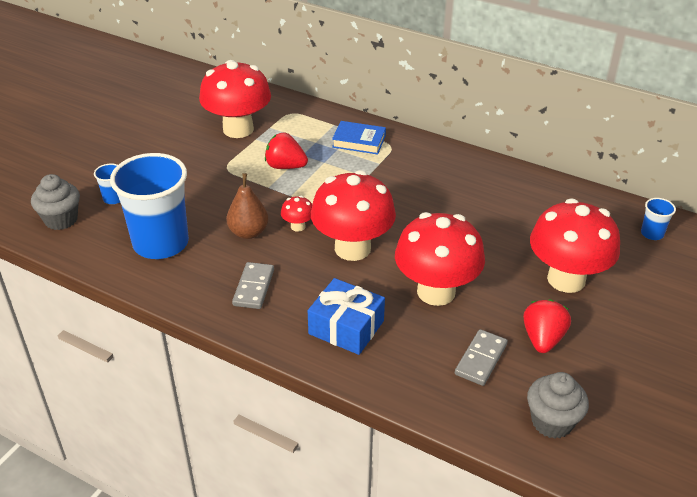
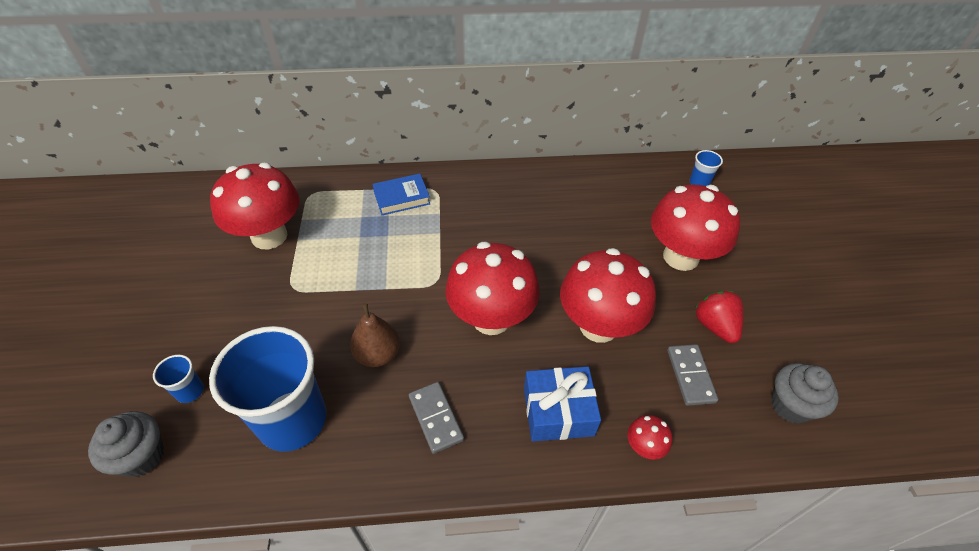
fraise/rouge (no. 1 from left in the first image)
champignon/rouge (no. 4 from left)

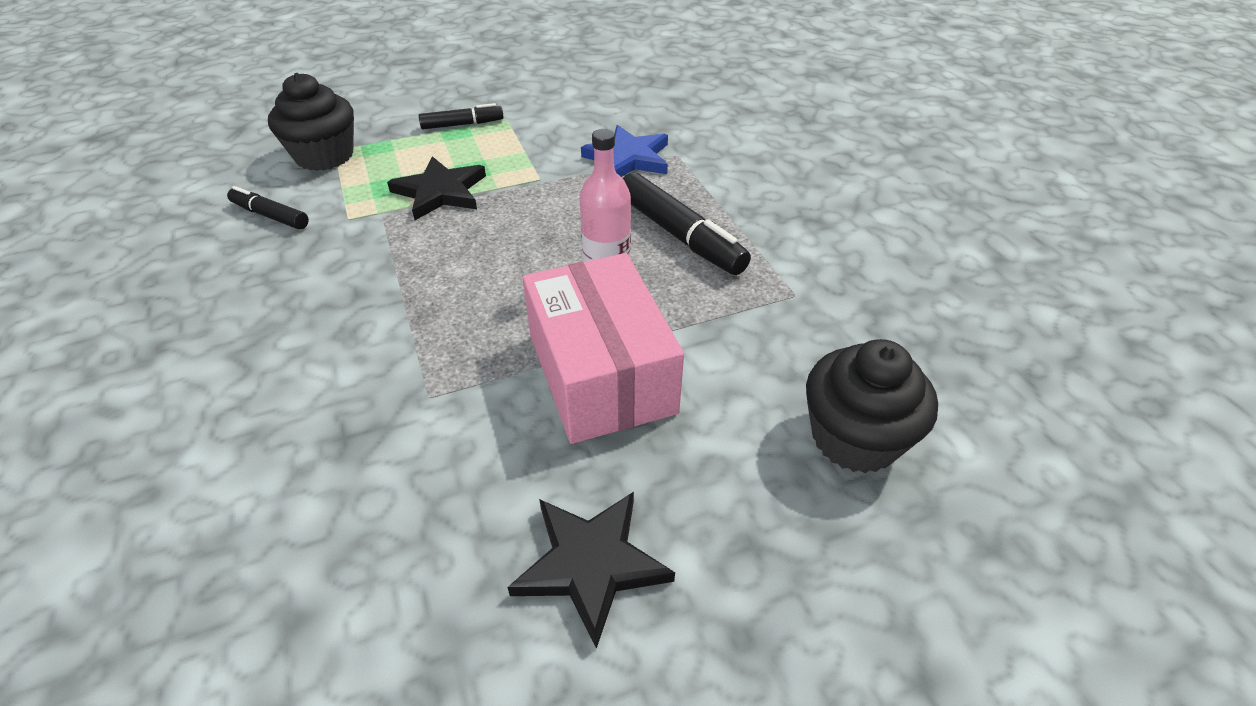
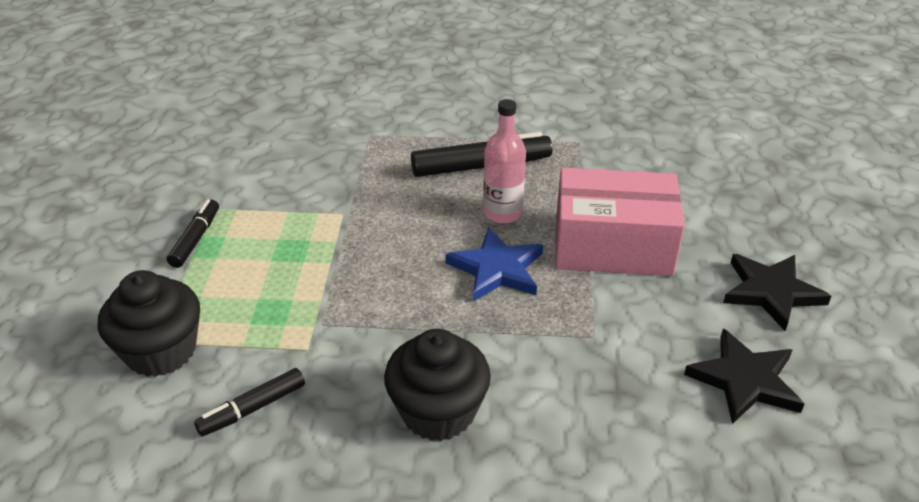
étoile/noir (no. 1 from left)
étoile/bleu
muffin/noir (no. 2 from left)

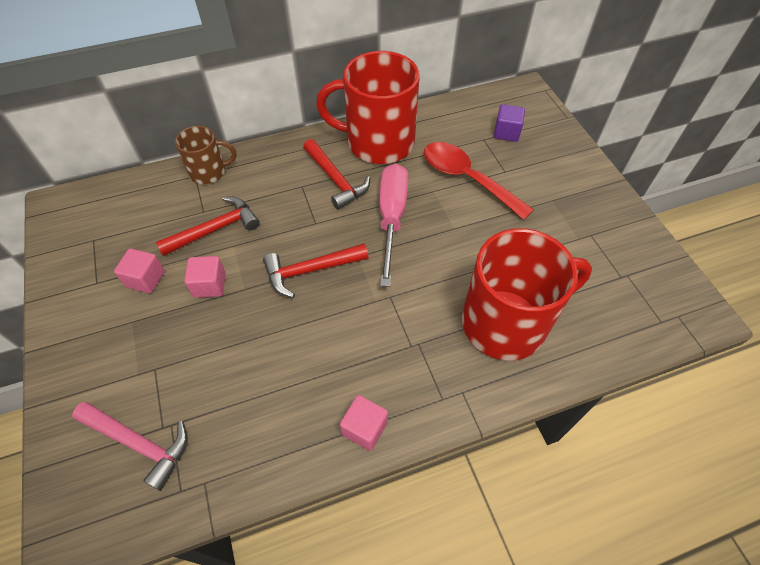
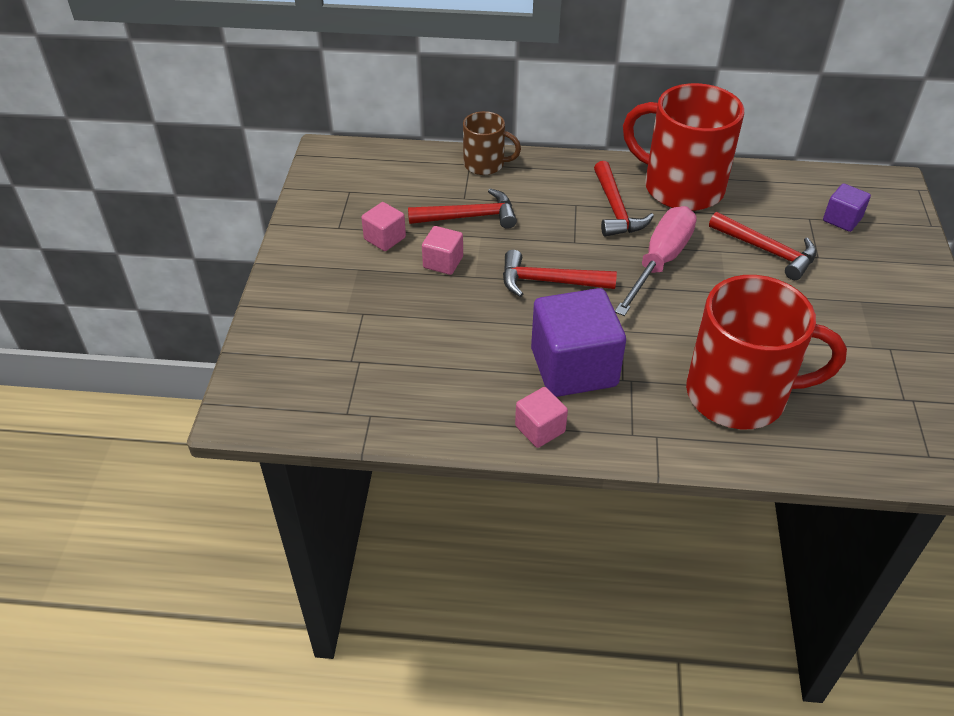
marteau/rose
cube/violet (no. 1 from left)
marteau/rouge (no. 4 from left)

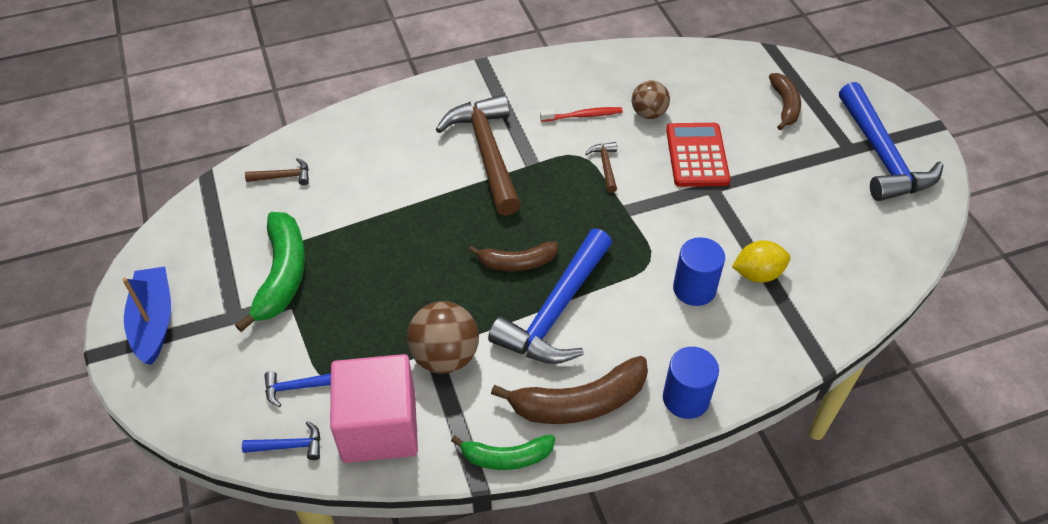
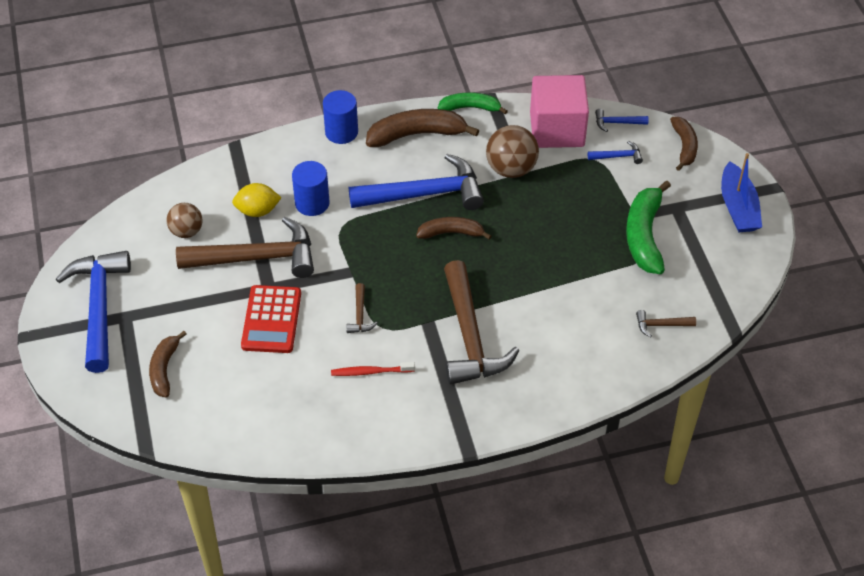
marteau/marron (no. 1 from left)
banane/marron (no. 4 from left)
balle/marron (no. 1 from left)
marteau/bleu (no. 2 from left)

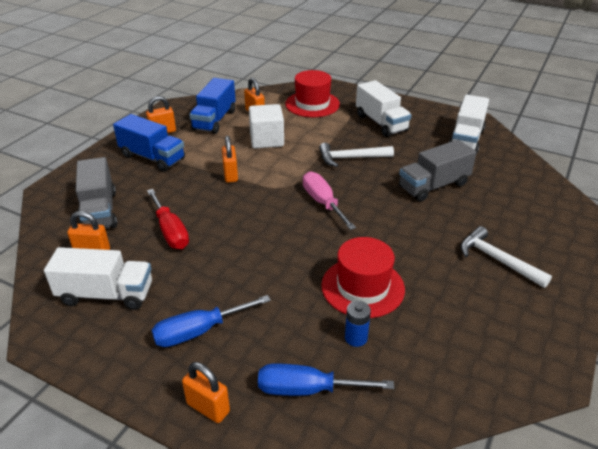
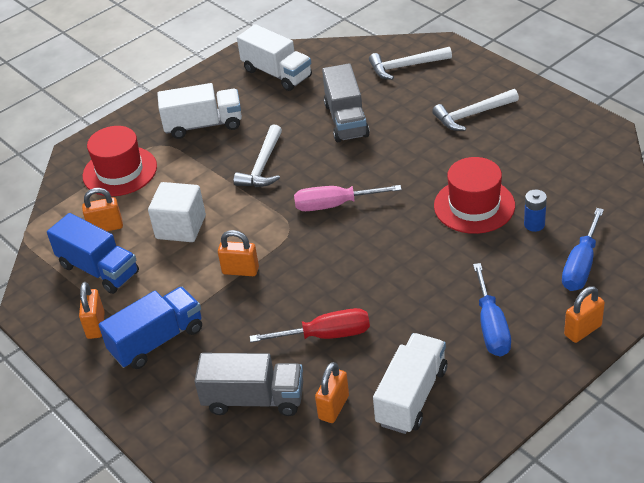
marteau/blanc (no. 2 from left)

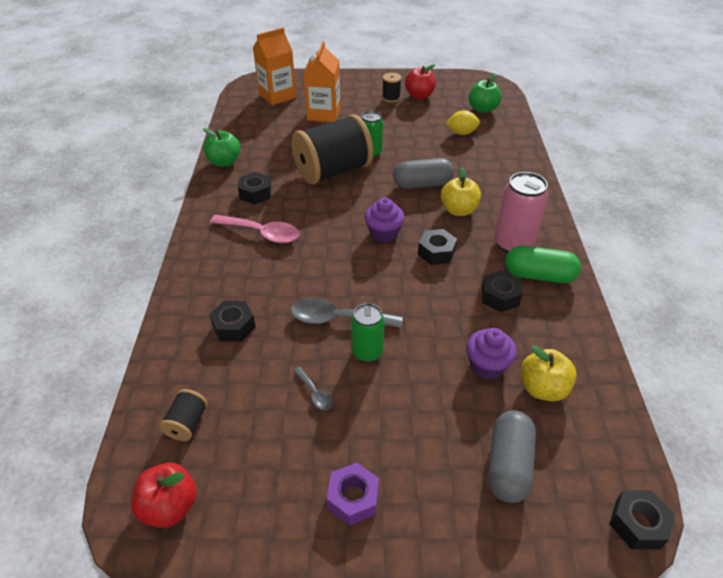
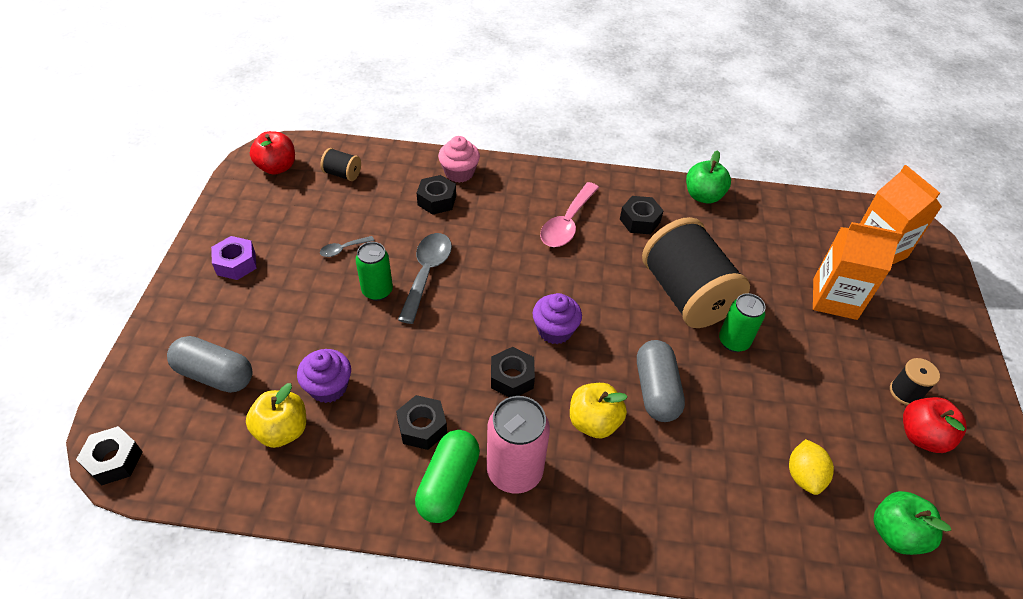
muffin/rose

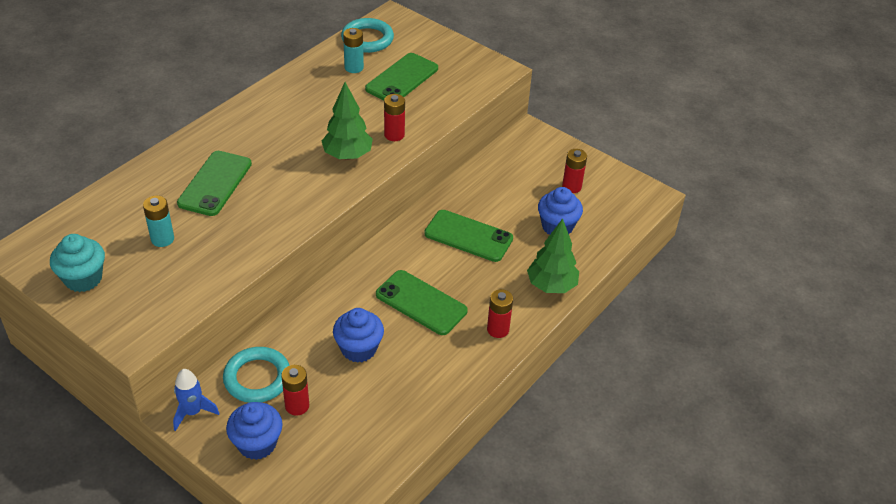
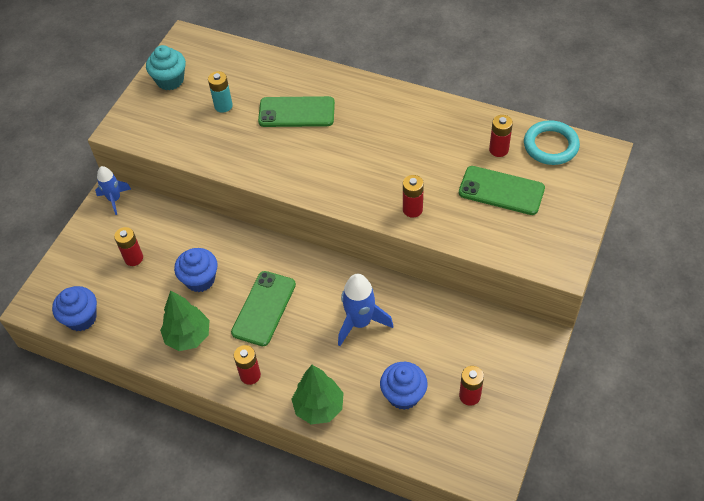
anneau/turquoise (no. 1 from left in the first image)
muffin/bleu (no. 1 from left)
arbre/vert (no. 1 from left)
fusée/bleu (no. 2 from left)
pile/rouge (no. 5 from left)

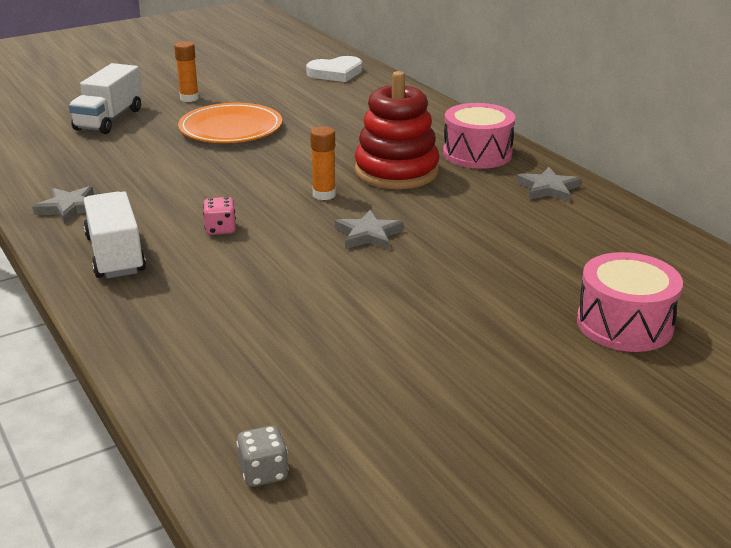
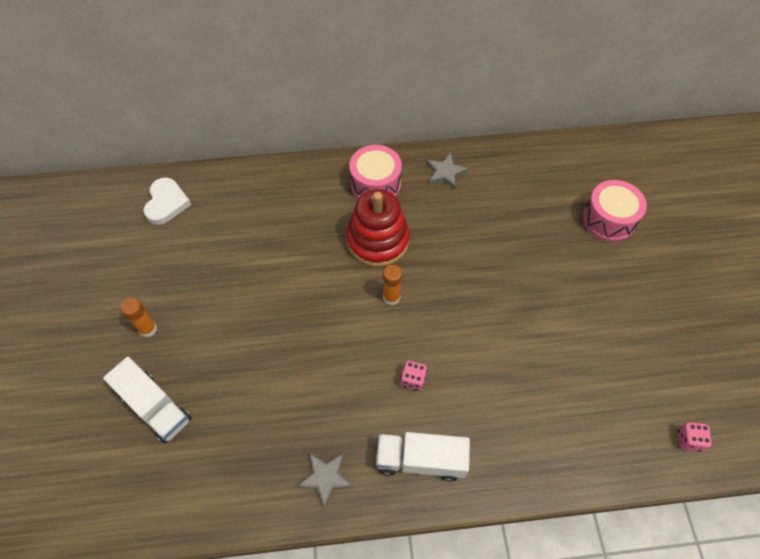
assiette/orange
étoile/gris (no. 2 from left in the first image)
dé/rose (no. 2 from left)

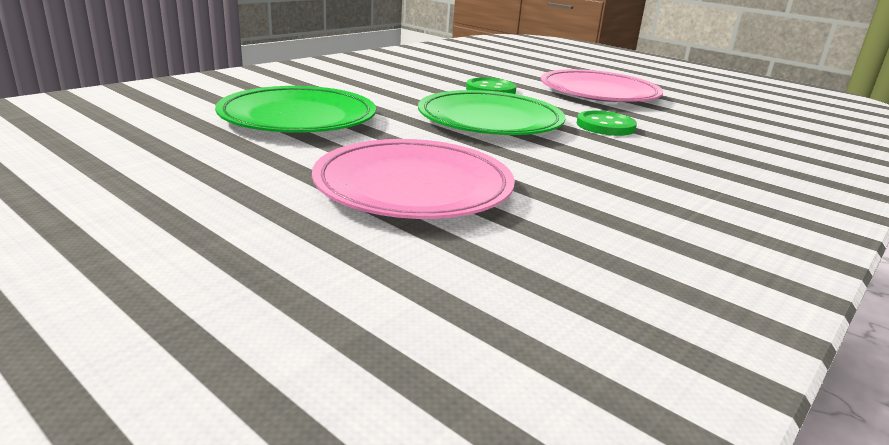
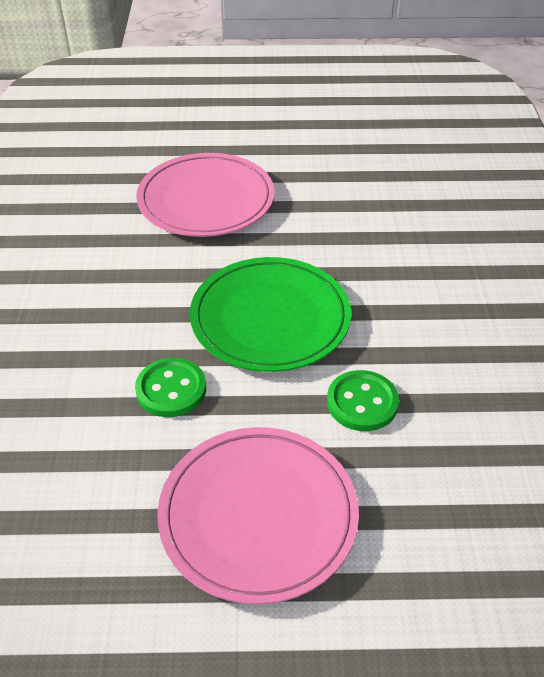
assiette/vert (no. 1 from left in the first image)

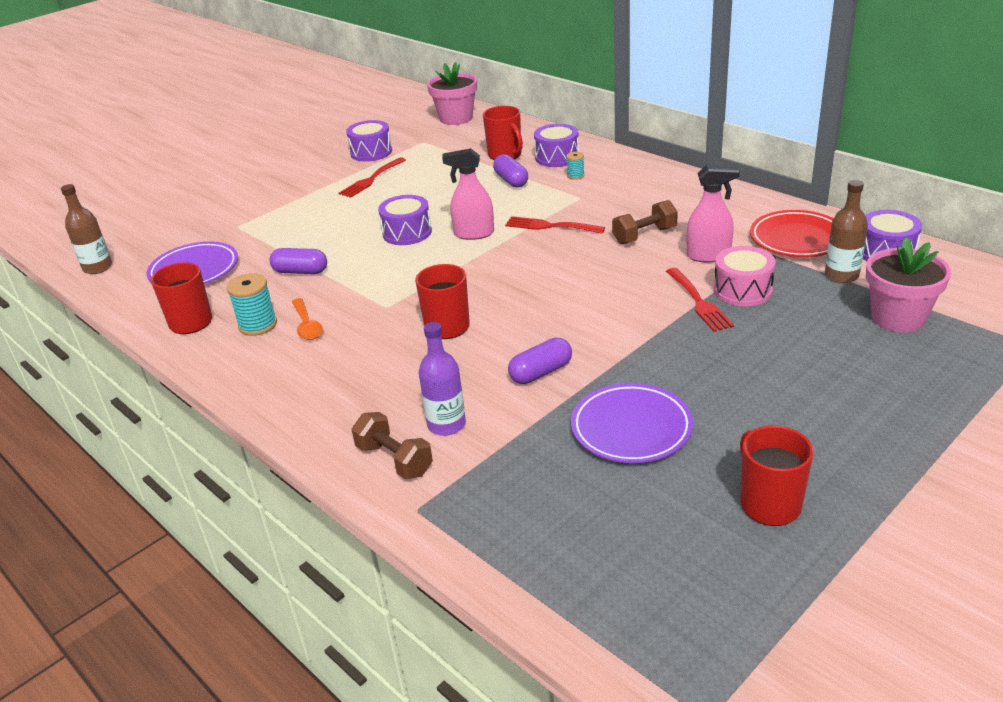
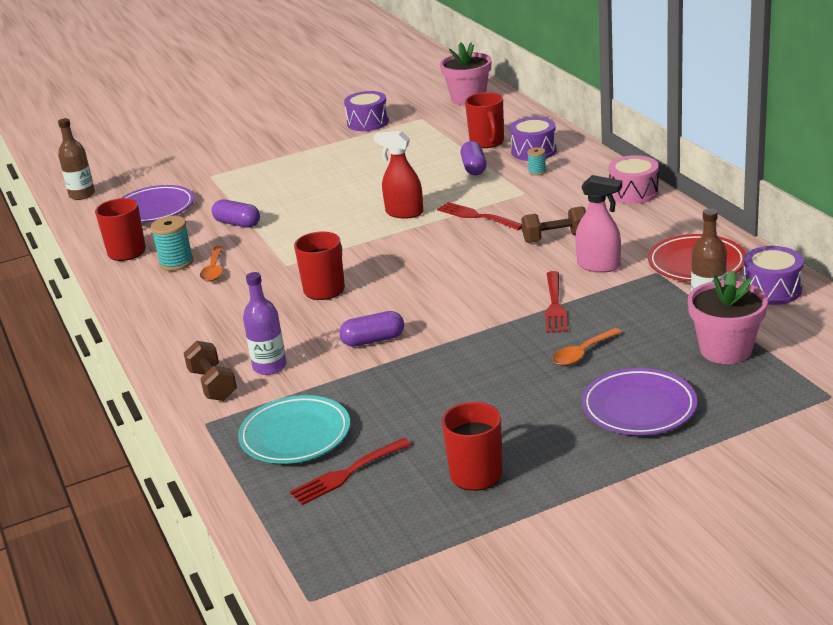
tambour/violet (no. 2 from left in the first image)
assiette/turquoise
cuillère/orange (no. 2 from left)
fourchette/rouge (no. 1 from left)
assiette/violet (no. 2 from left)
tambour/rose
vaporisateur/rouge

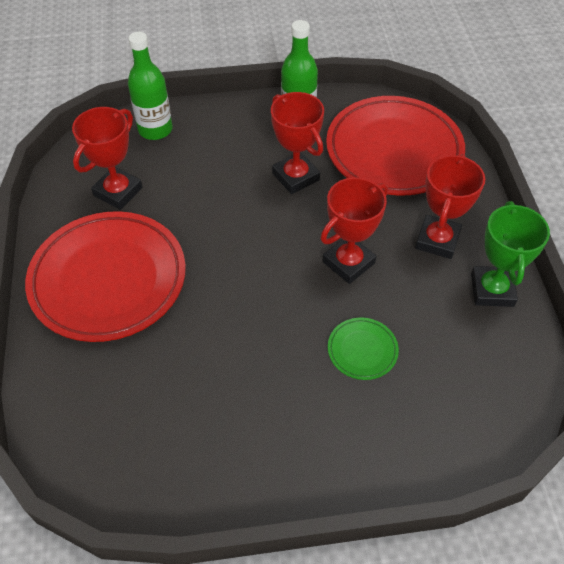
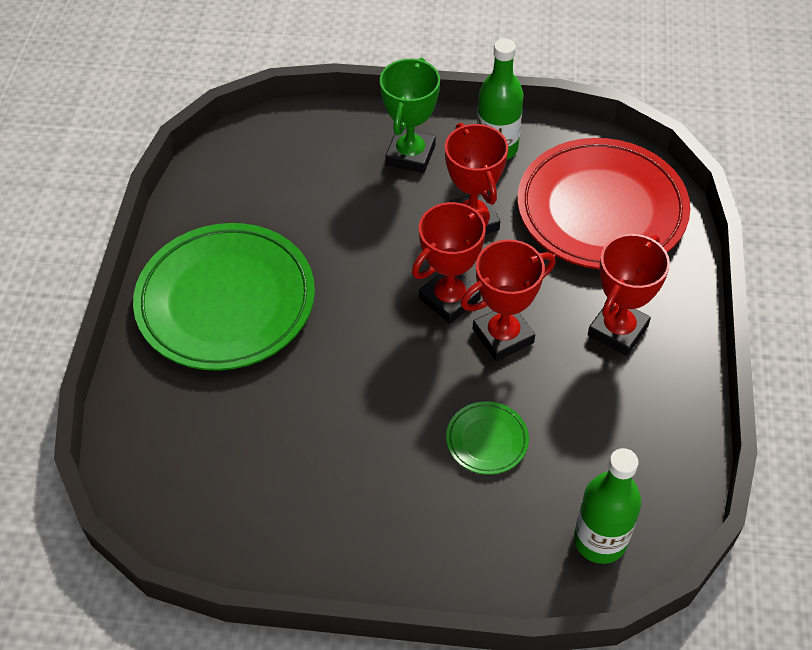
trophée/rouge (no. 1 from left)
bouteille/vert (no. 2 from left)
trophée/vert
assiette/vert (no. 1 from left)

